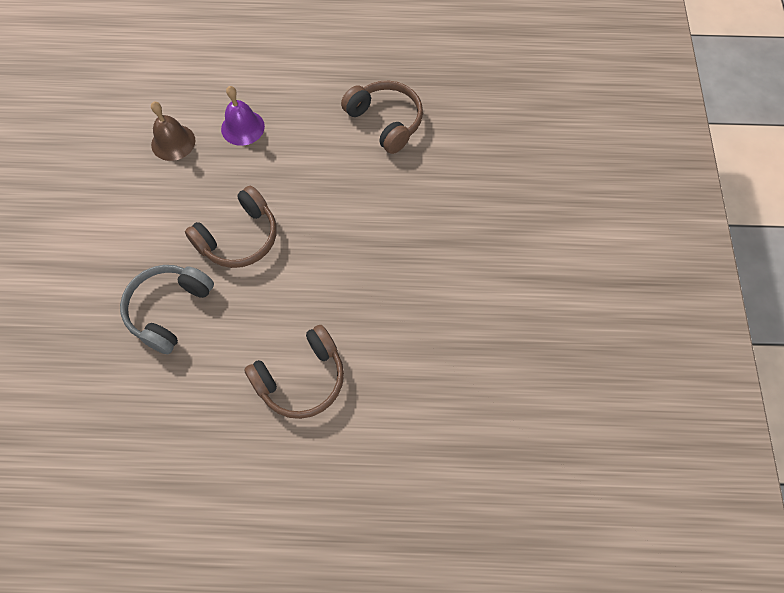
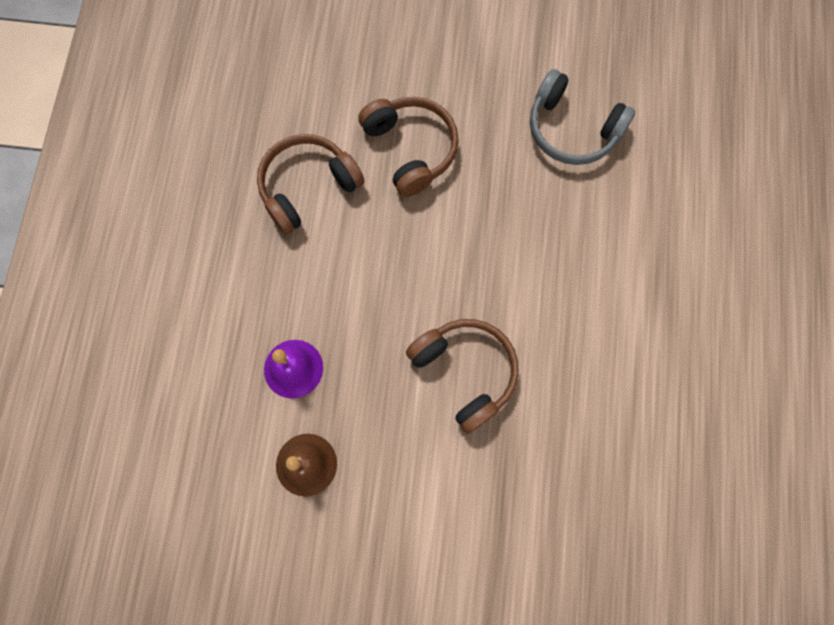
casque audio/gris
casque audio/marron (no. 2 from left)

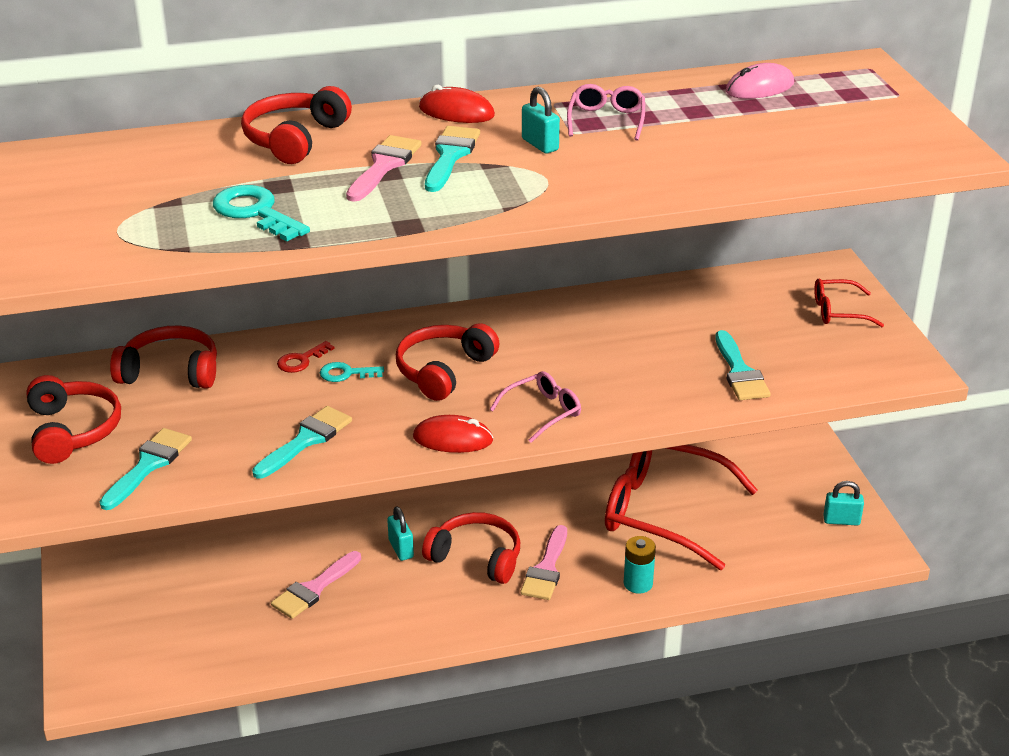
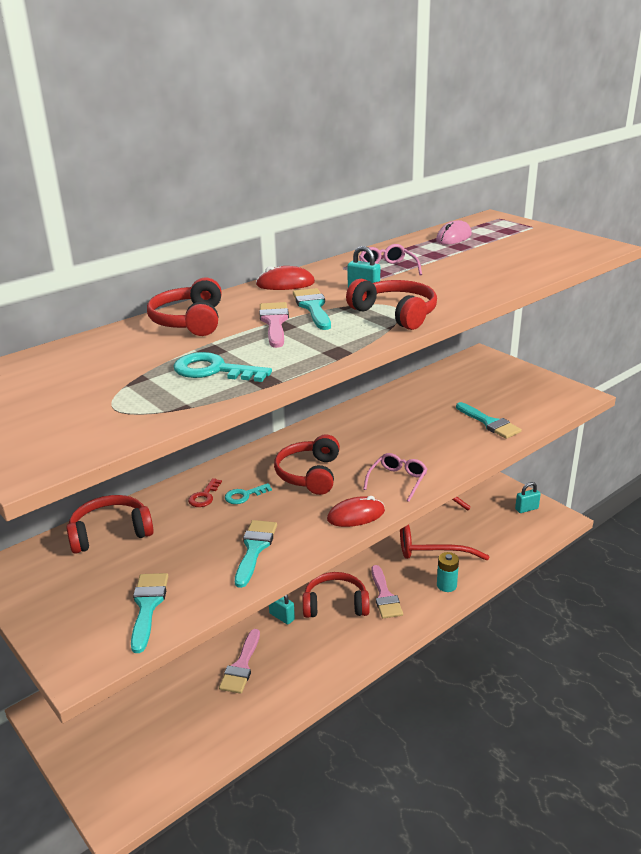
lunettes/rouge (no. 2 from left in the first image)
casque audio/rouge (no. 5 from left)

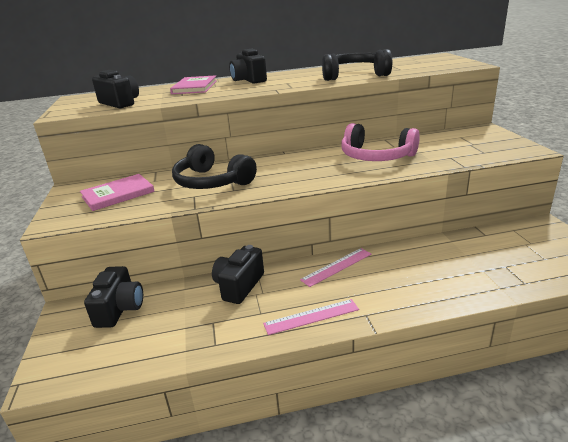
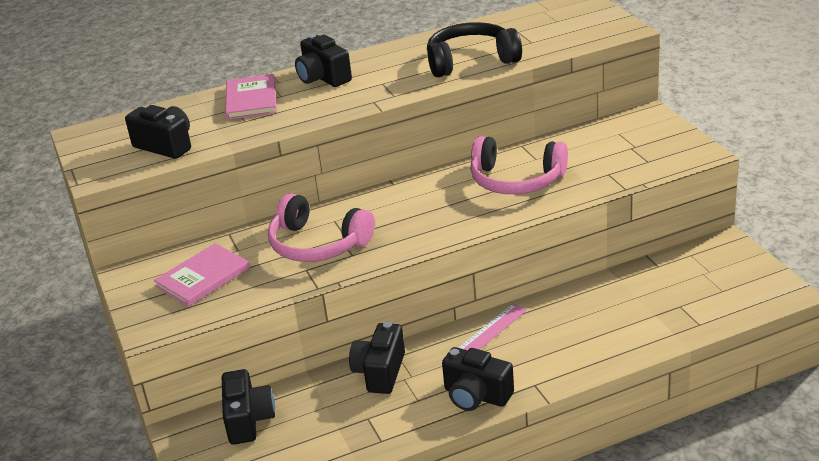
appareil photo/noir (no. 5 from left)
casque audio/rose (no. 1 from left)

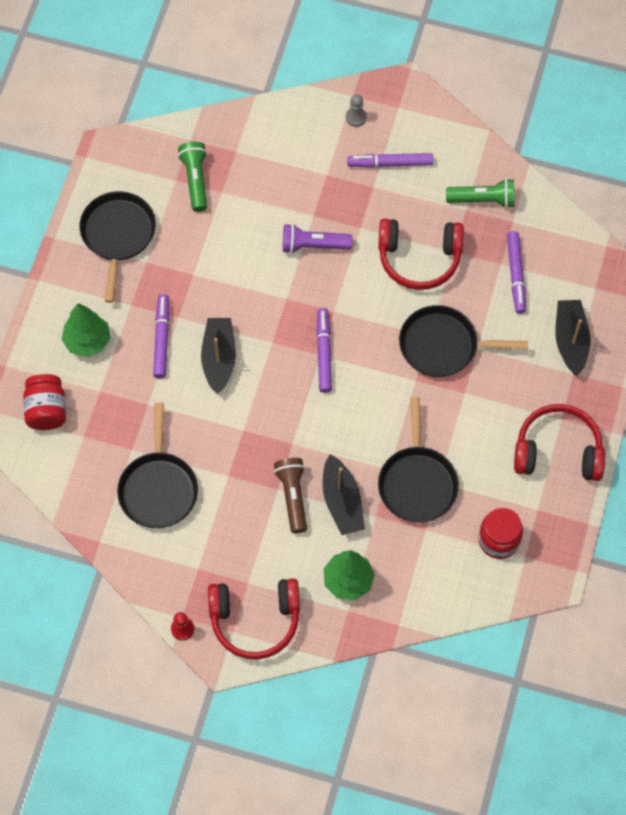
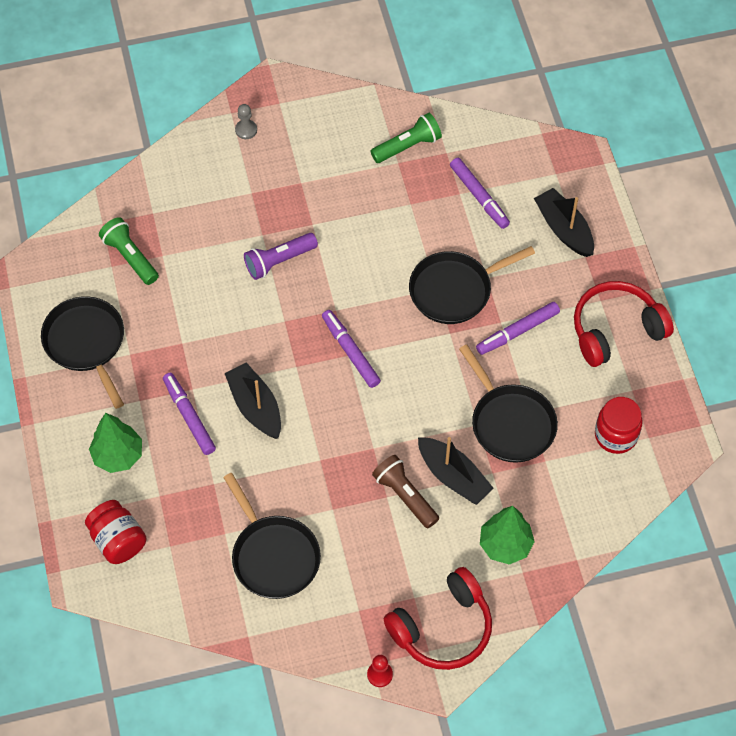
casque audio/rouge (no. 2 from left in the first image)
feutre/violet (no. 4 from left)

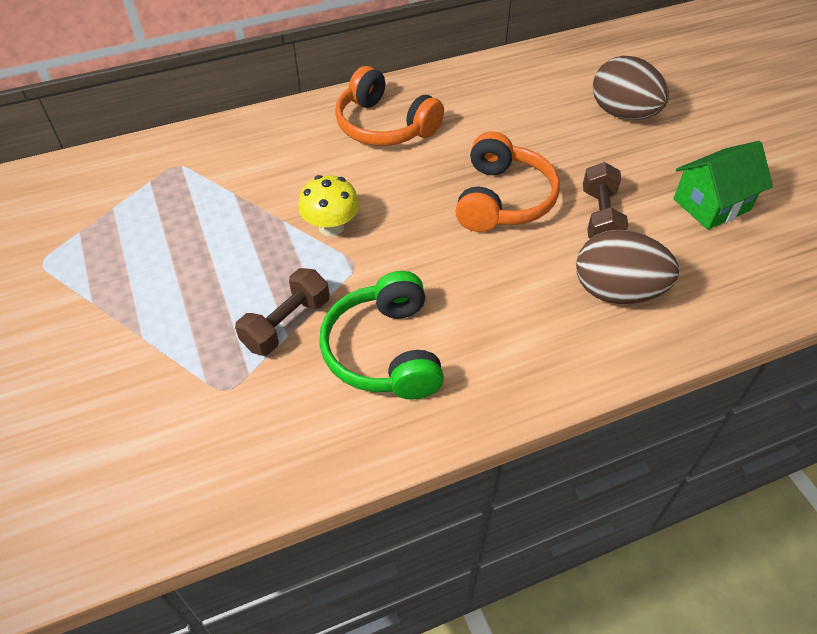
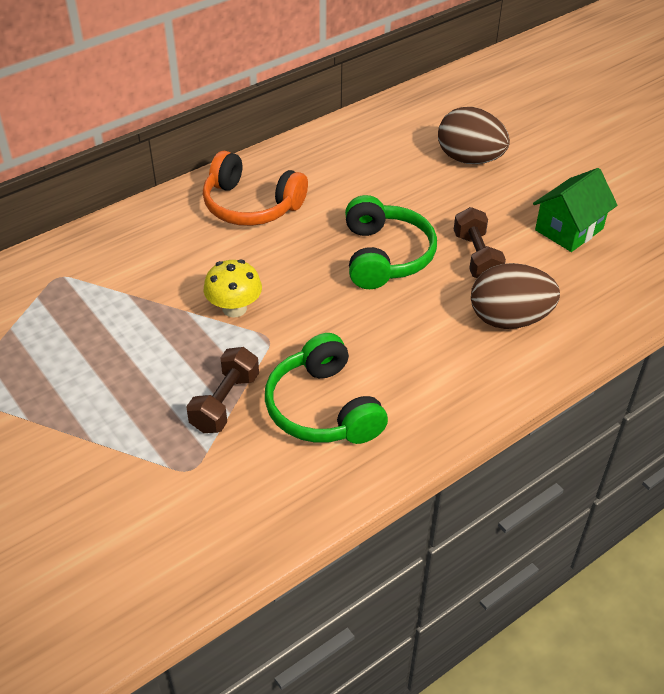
casque audio/vert (no. 2 from left)

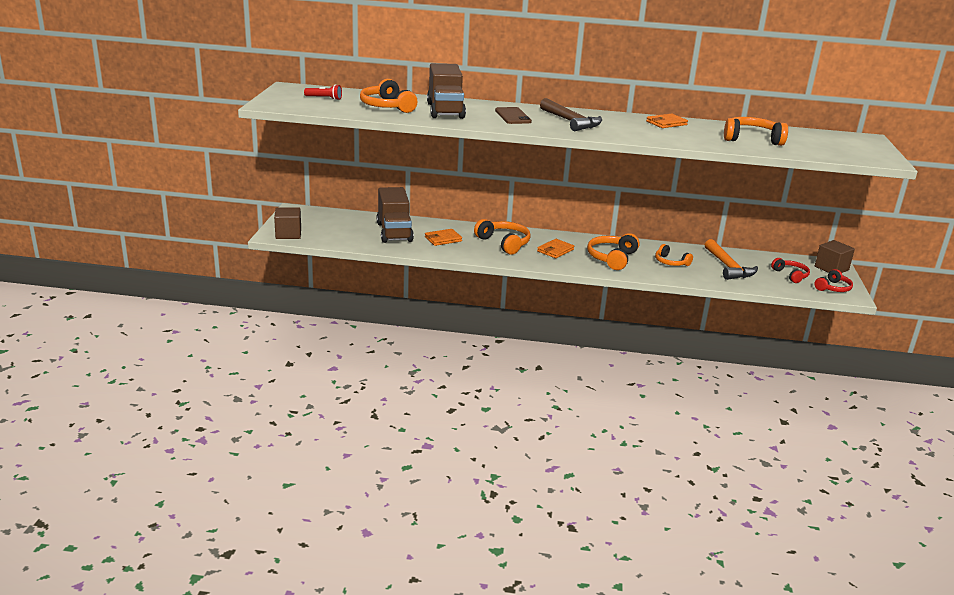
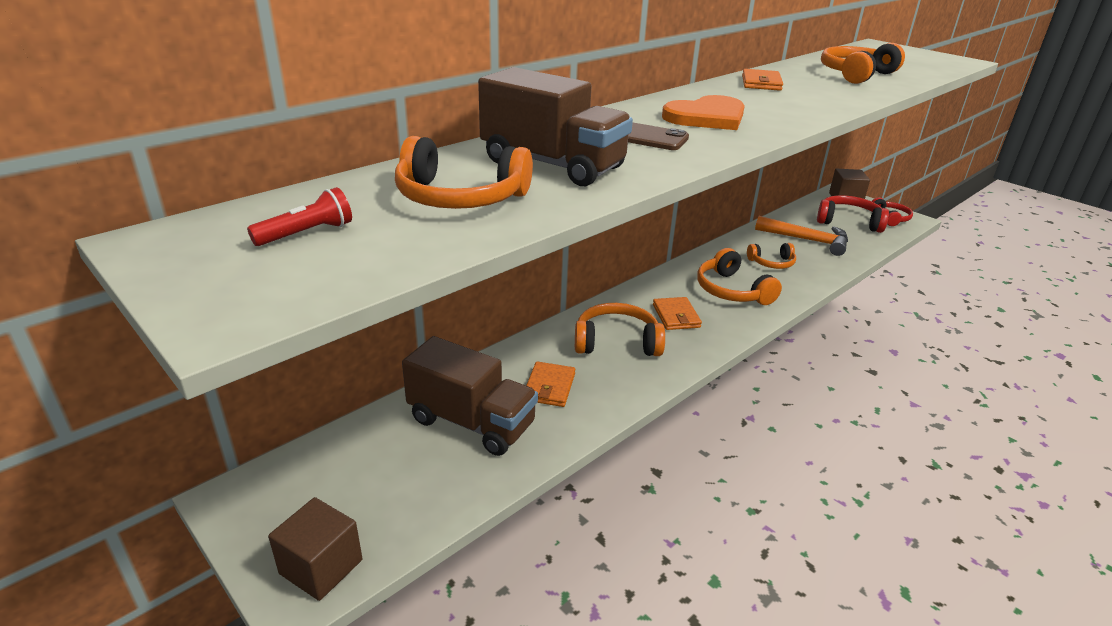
cœur/orange
casque audio/rouge (no. 1 from left)

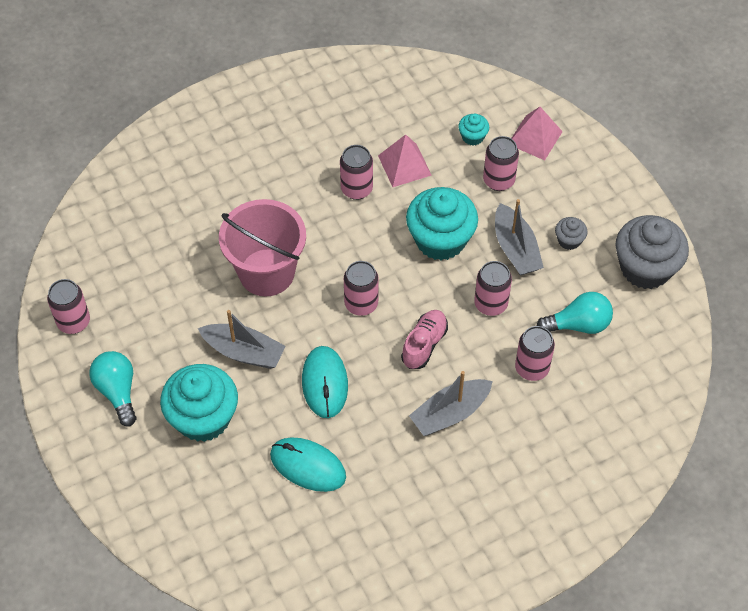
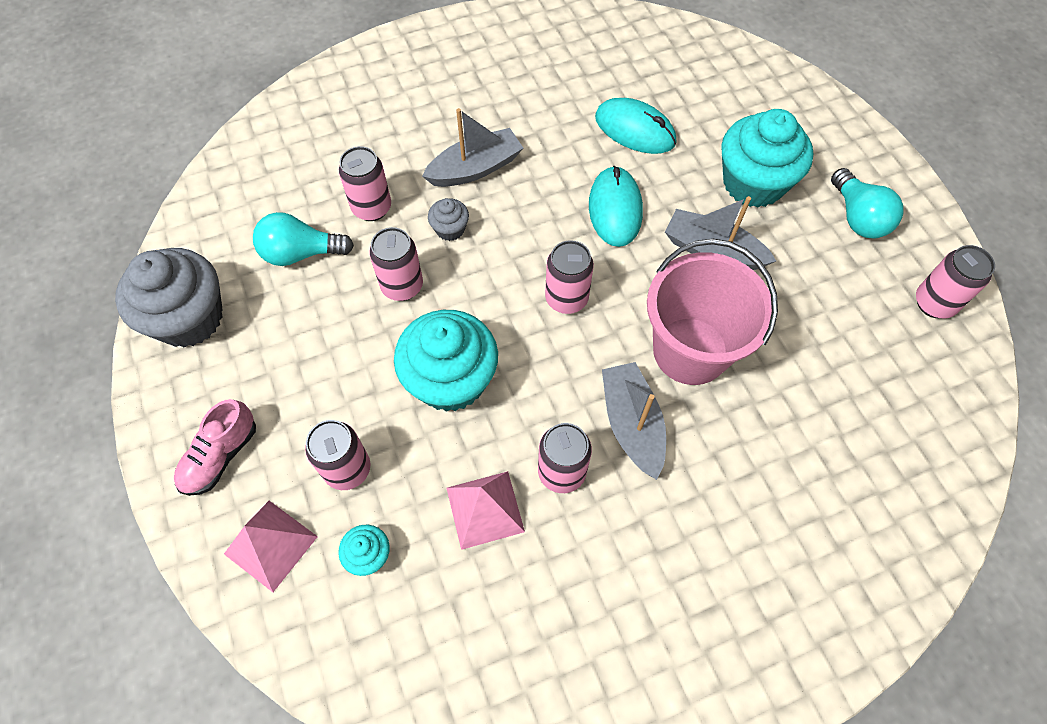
chaussure/rose
bateau/gris (no. 2 from left)
muffin/gris (no. 2 from left)

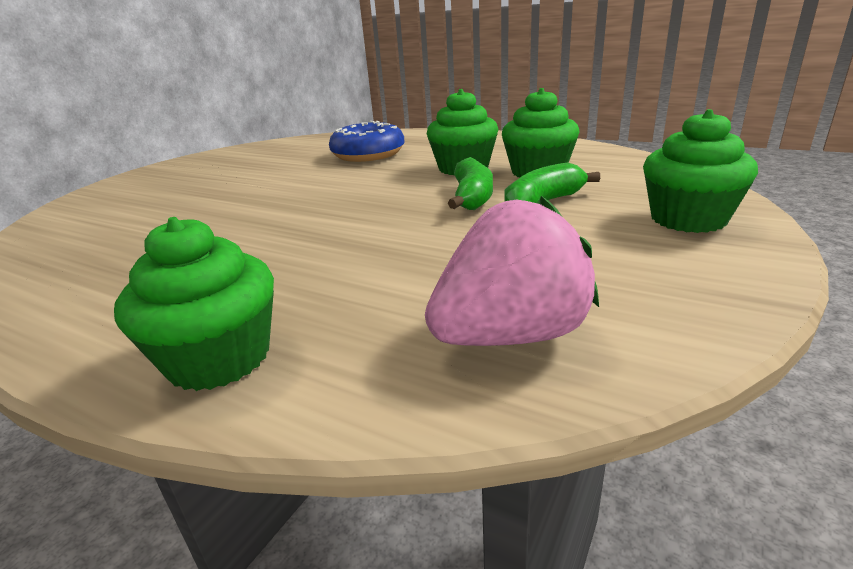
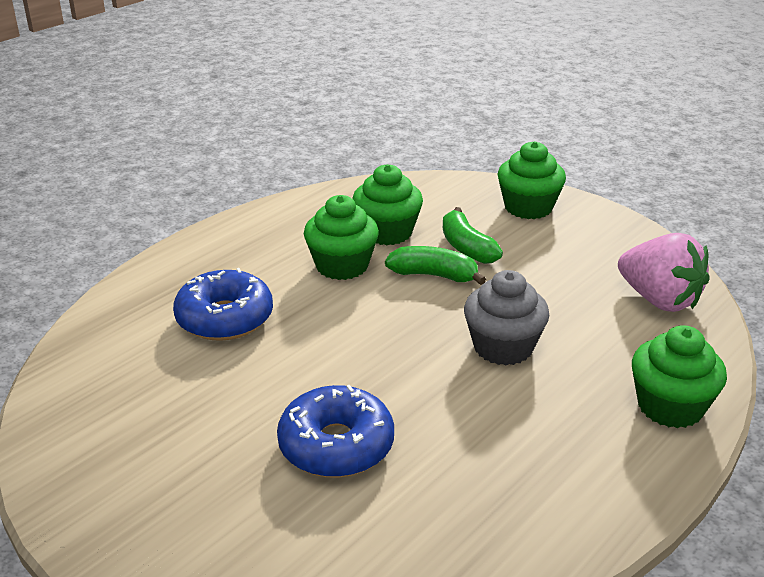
beignet/bleu (no. 2 from left)
muffin/gris
fraise/rose

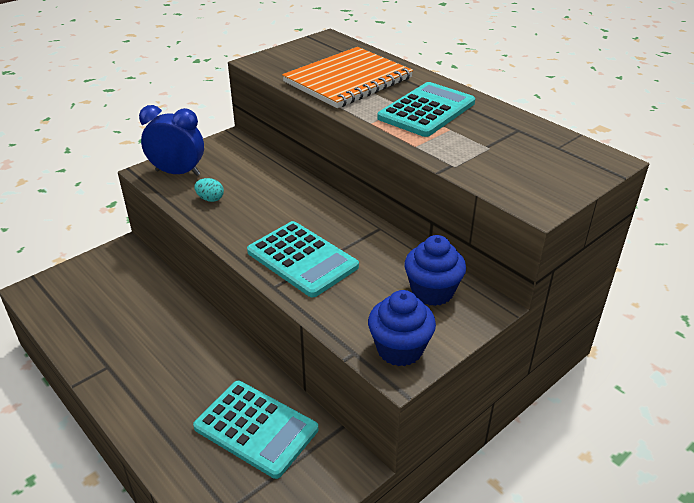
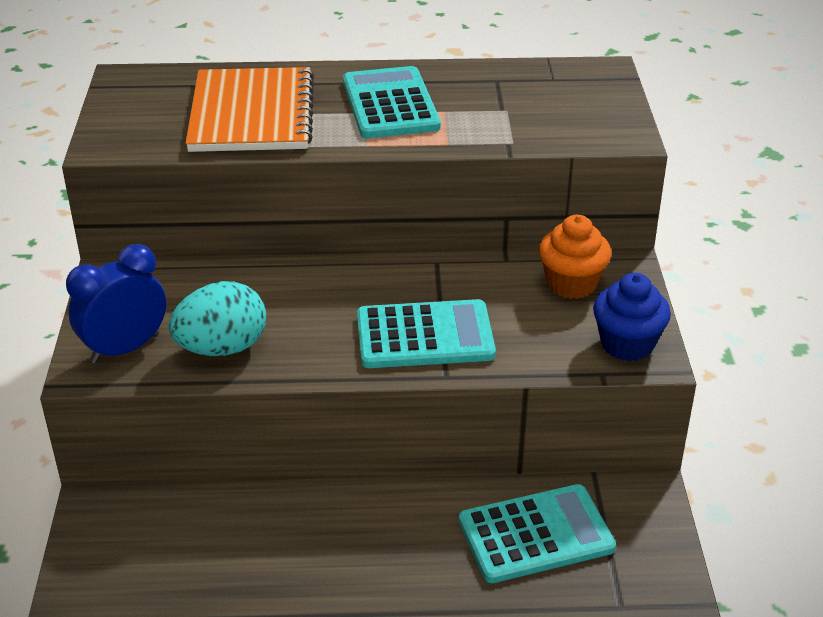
muffin/orange
œuf/turquoise

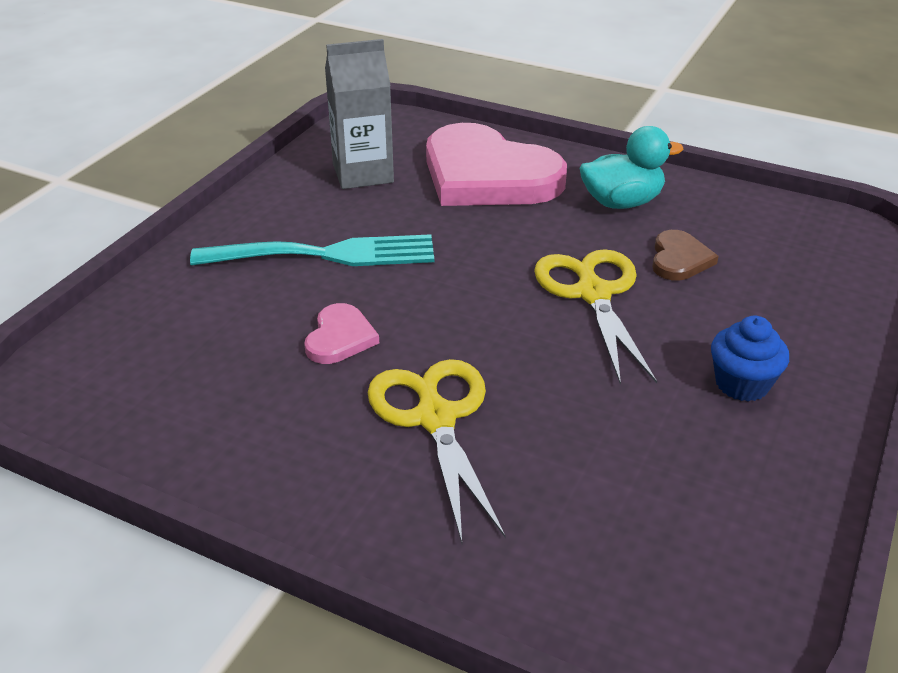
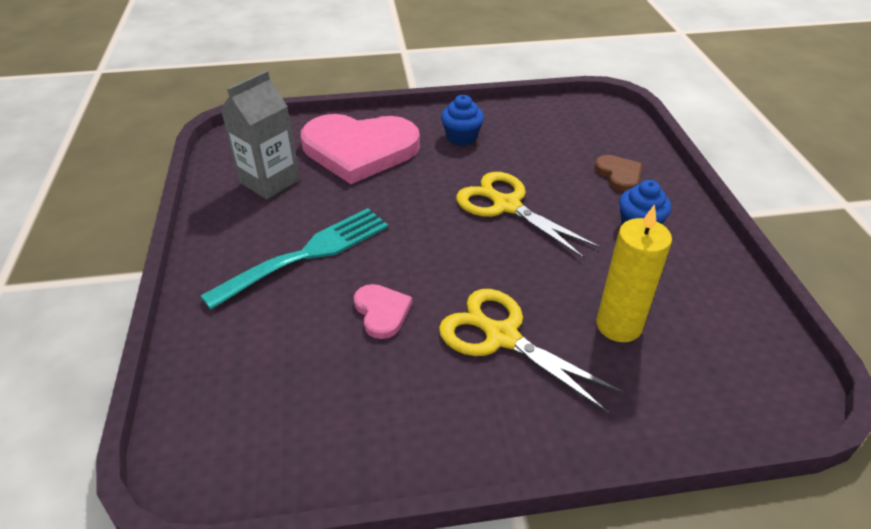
bougie/jaune
cœur/marron
muffin/bleu (no. 1 from left)

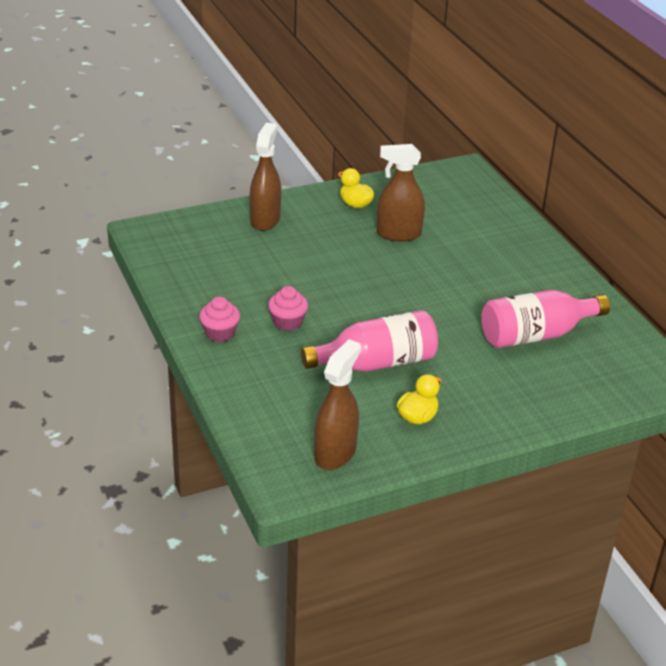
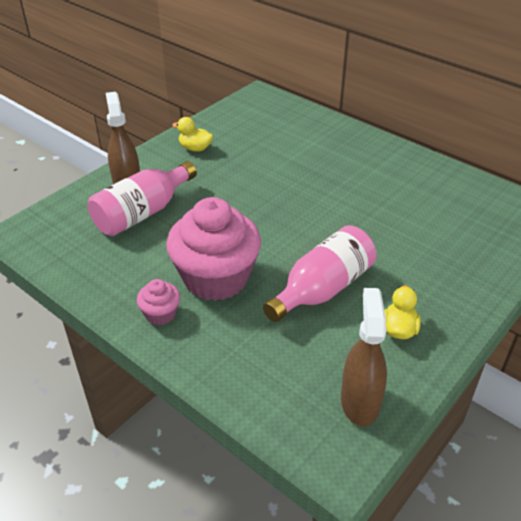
vaporisateur/marron (no. 3 from left in the first image)
bouteille/rose (no. 1 from left)
muffin/rose (no. 2 from left)

